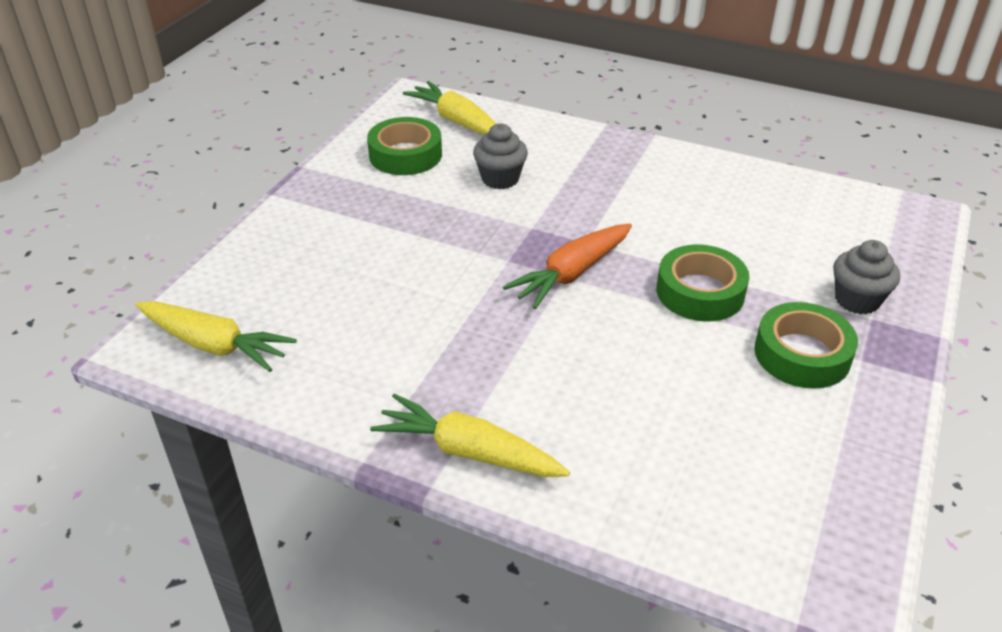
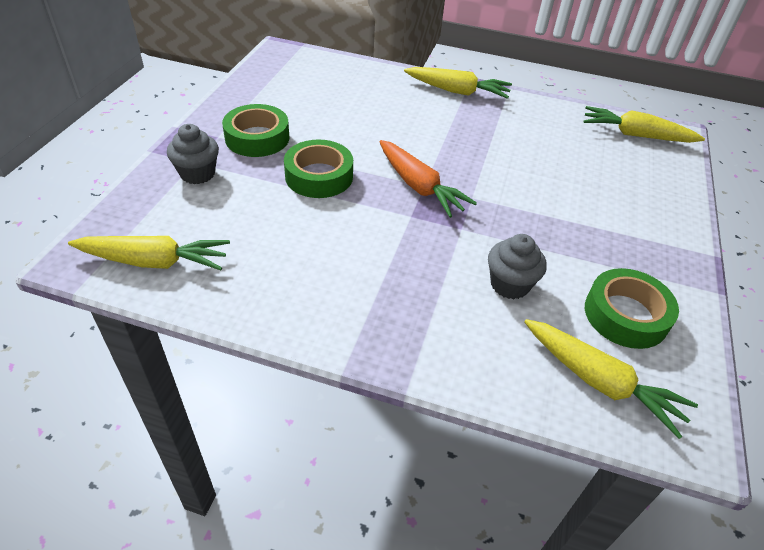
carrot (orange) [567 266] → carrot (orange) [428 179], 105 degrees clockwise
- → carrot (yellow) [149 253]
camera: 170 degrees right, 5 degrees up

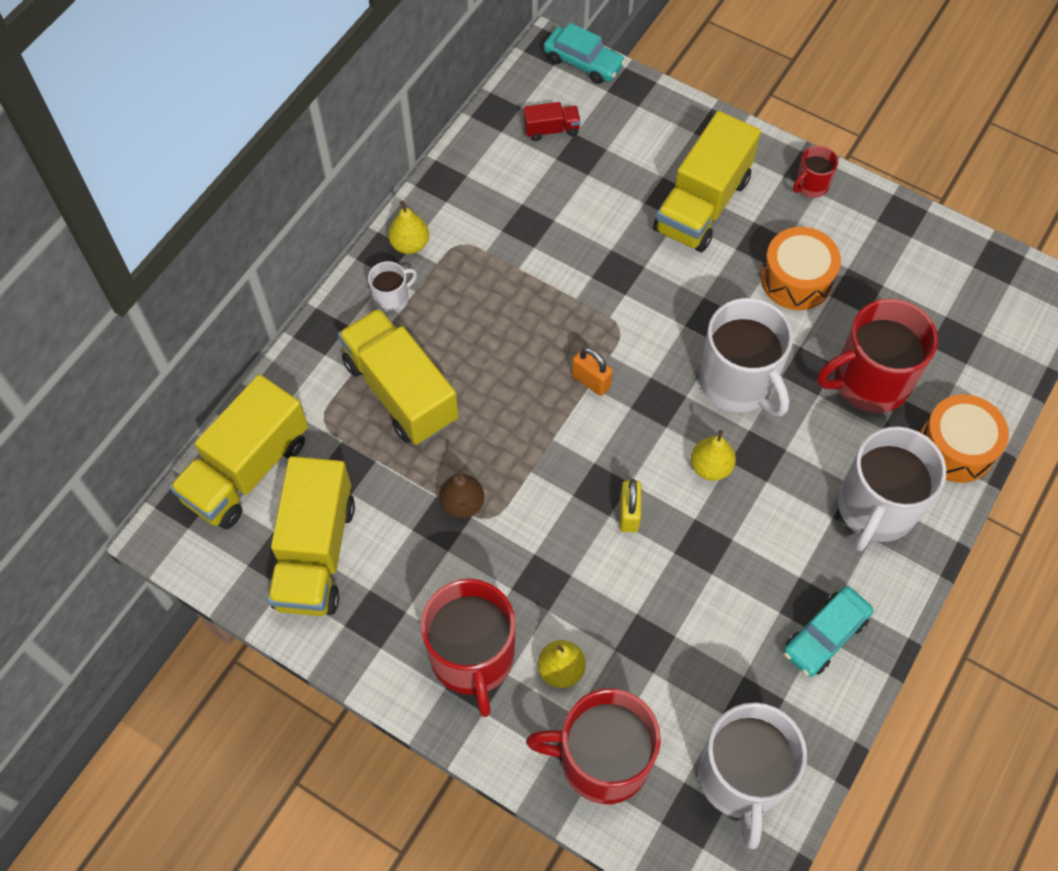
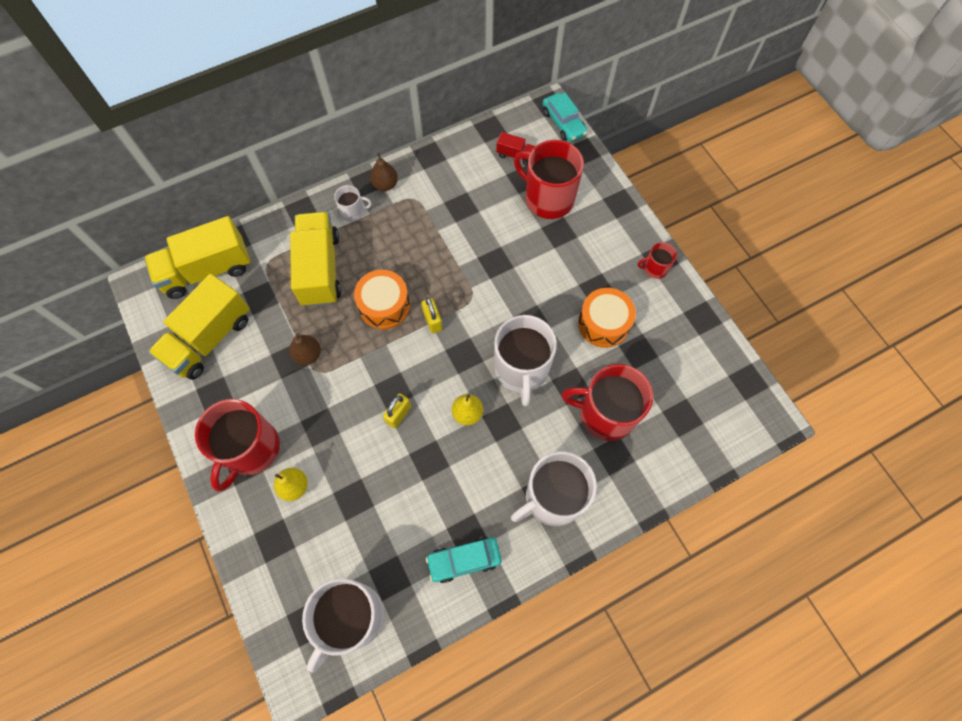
truck (yellow) [707 181] → -
pear (yellow) [408 227] → pear (brown) [384 172]
padlock (orange) [592 371] → padlock (yellow) [432 315]
drum (orange) [964 438] → drum (orange) [382 299], shifted
mug (red) [593 746] → mug (red) [549 179], shifted
camera: 30 degrees right, 5 degrees up

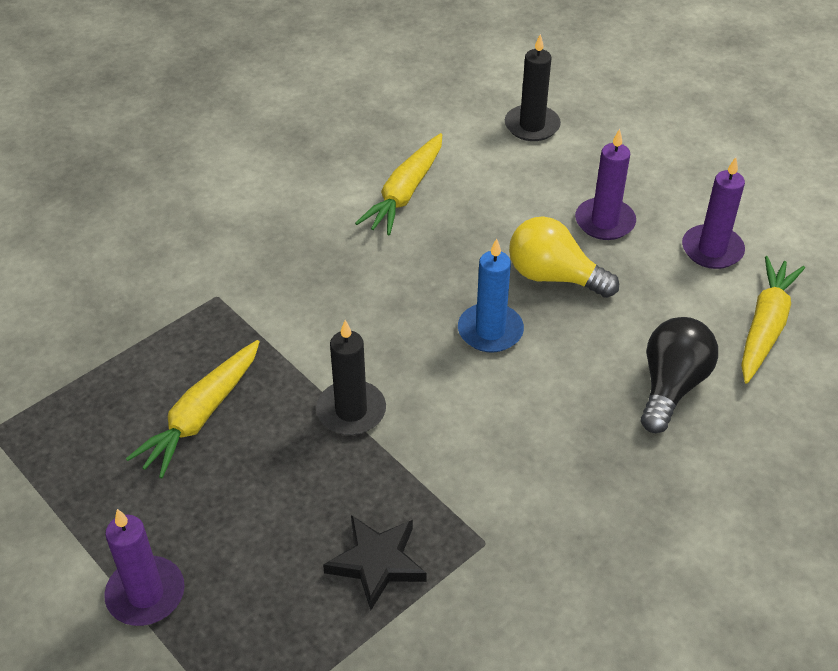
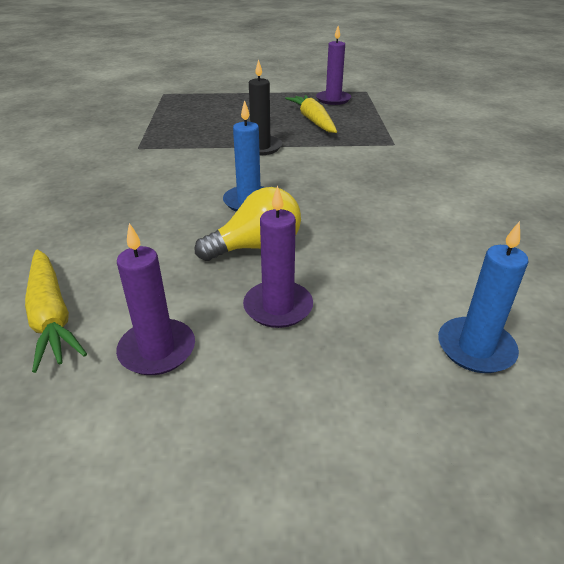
candle (black) [533 87] → candle (blue) [483 297]
carrot (yellow) [398 184] → -
light bulb (black) [679 375] → -
candle (purple) [144 567] → candle (purple) [333 65], shifted
star (black) [375 563] → -
camera: 130 degrees right, 10 degrees down

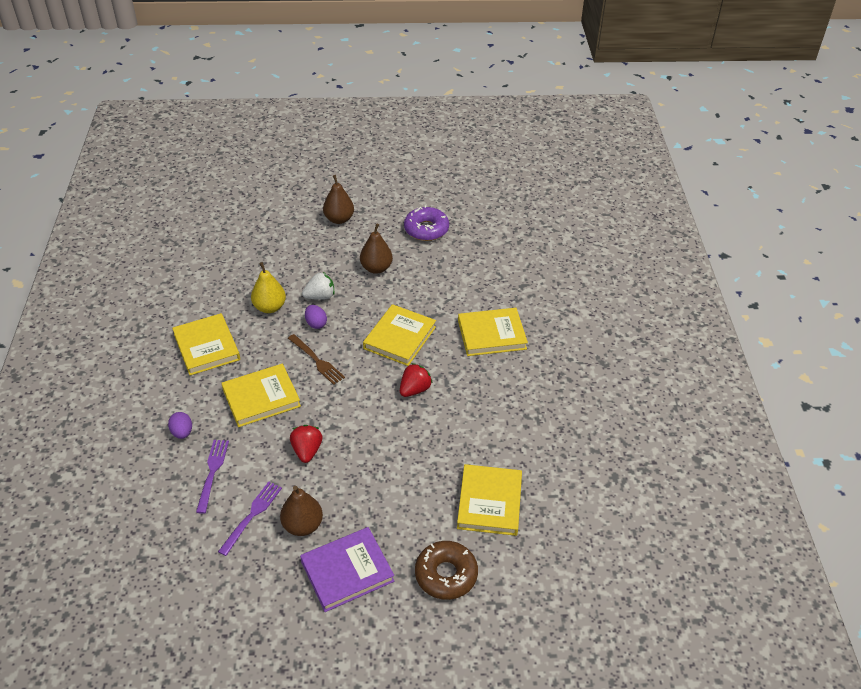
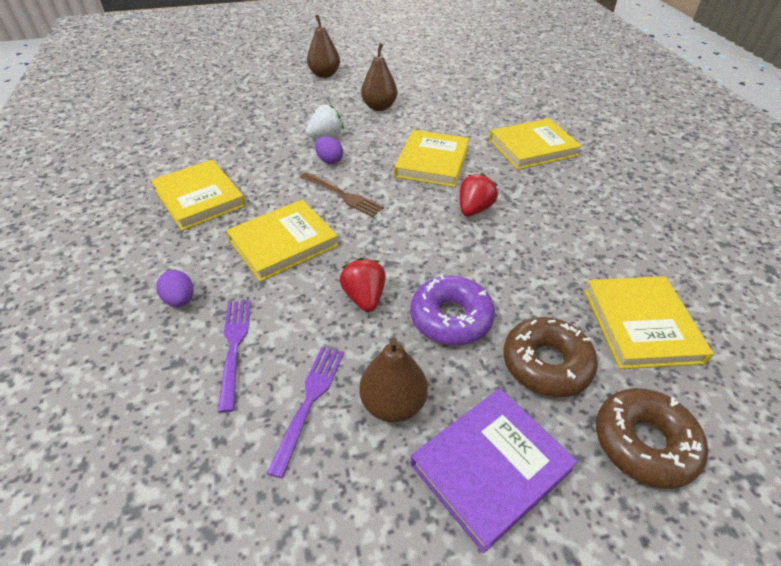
donut (purple) [426 223] → donut (purple) [452 310], shifted
pear (yellow) [268 287] → -
- → donut (brown) [550 357]
camera: 10 degrees left, 0 degrees up

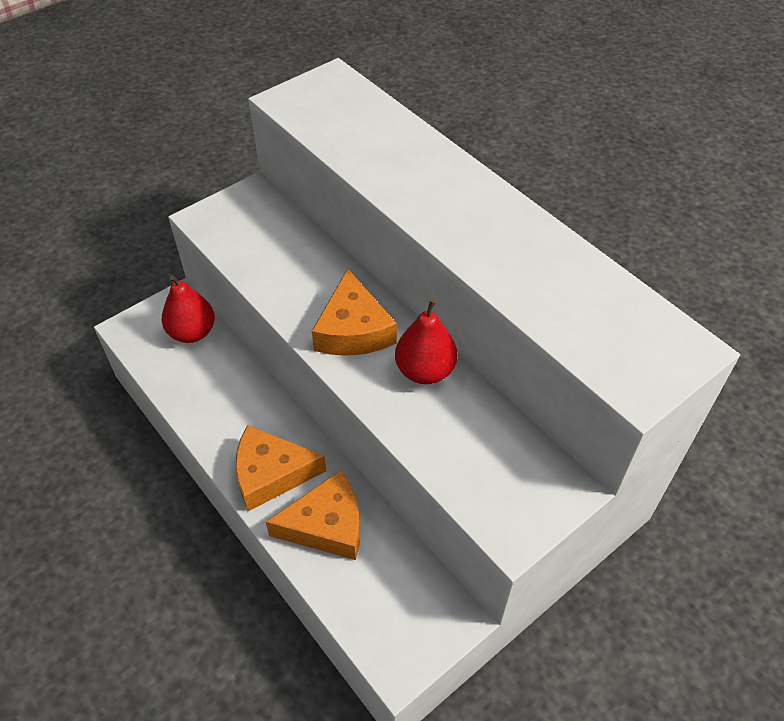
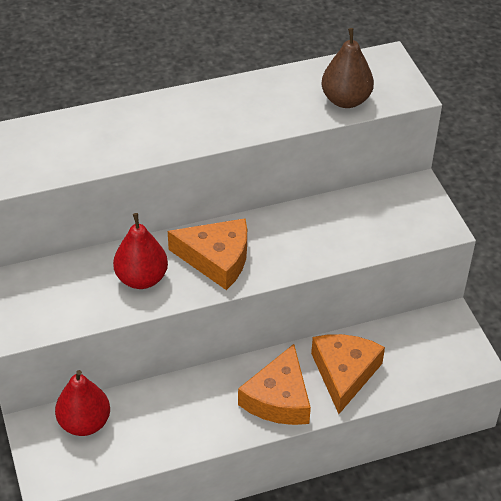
pear (red) [426 341] → pear (red) [140 251], shifted
- → pear (brown) [347 68]
camera: 70 degrees left, 5 degrees down

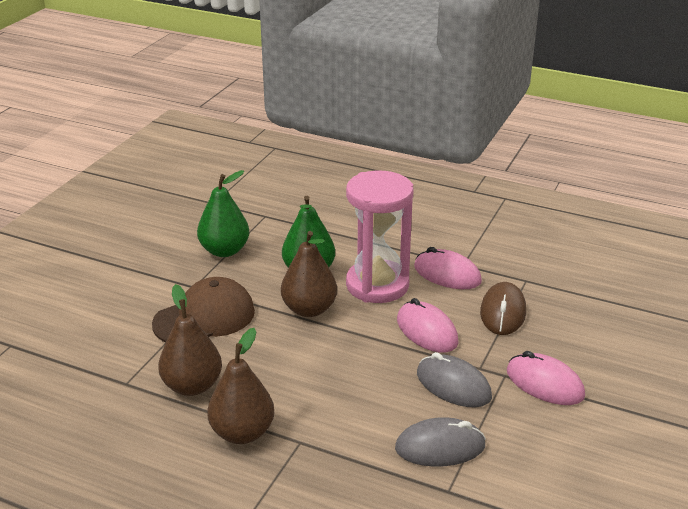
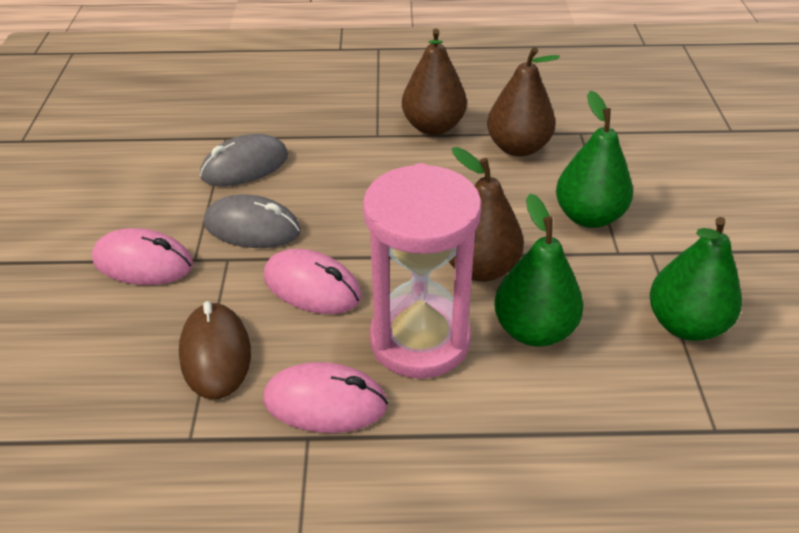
cap (brown) [203 309] → pear (green) [594 159]
camera: 155 degrees right, 10 degrees up

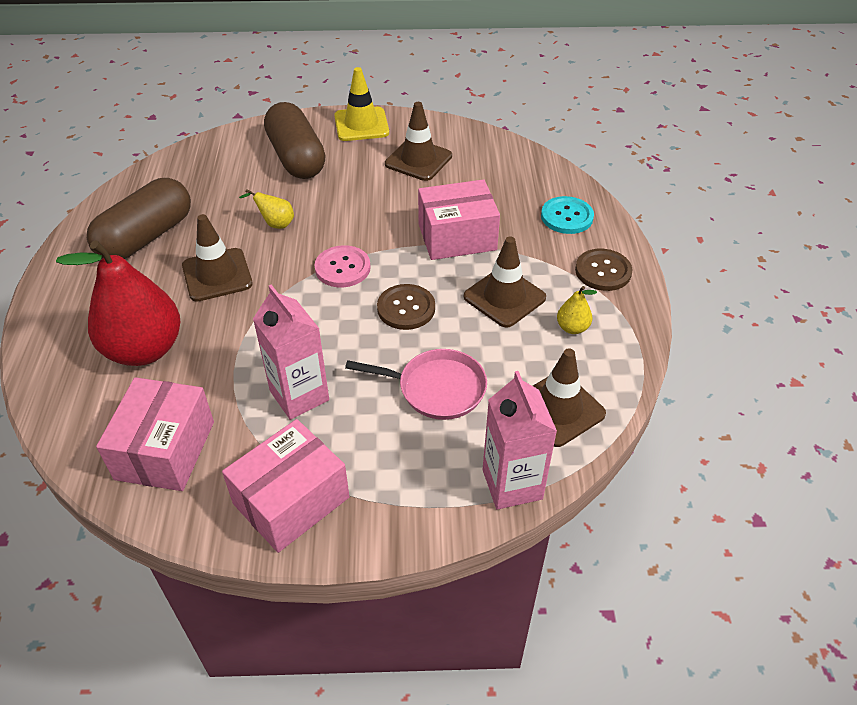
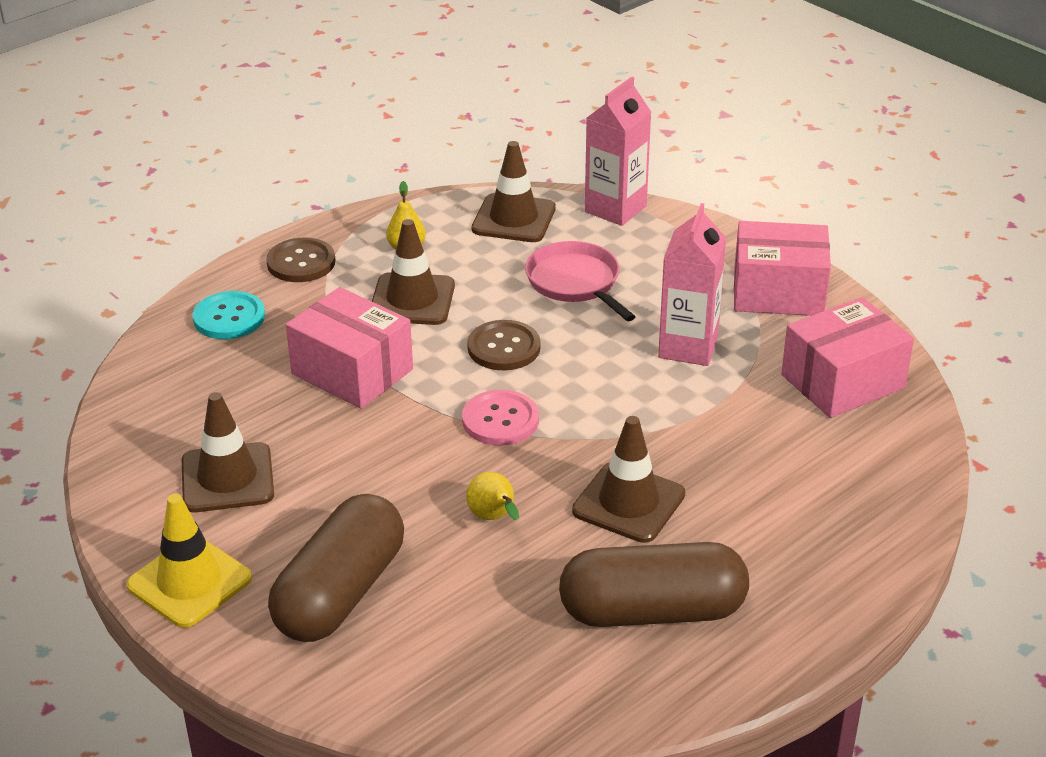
pear (red) [118 303] → -
camera: 130 degrees left, 10 degrees down

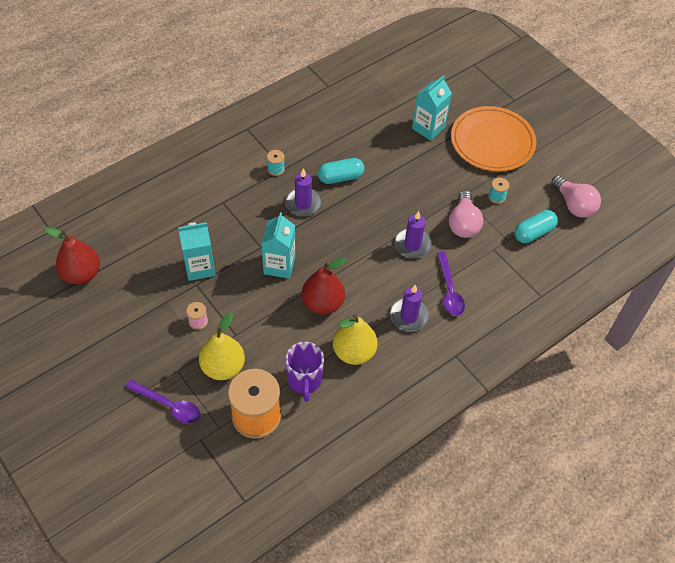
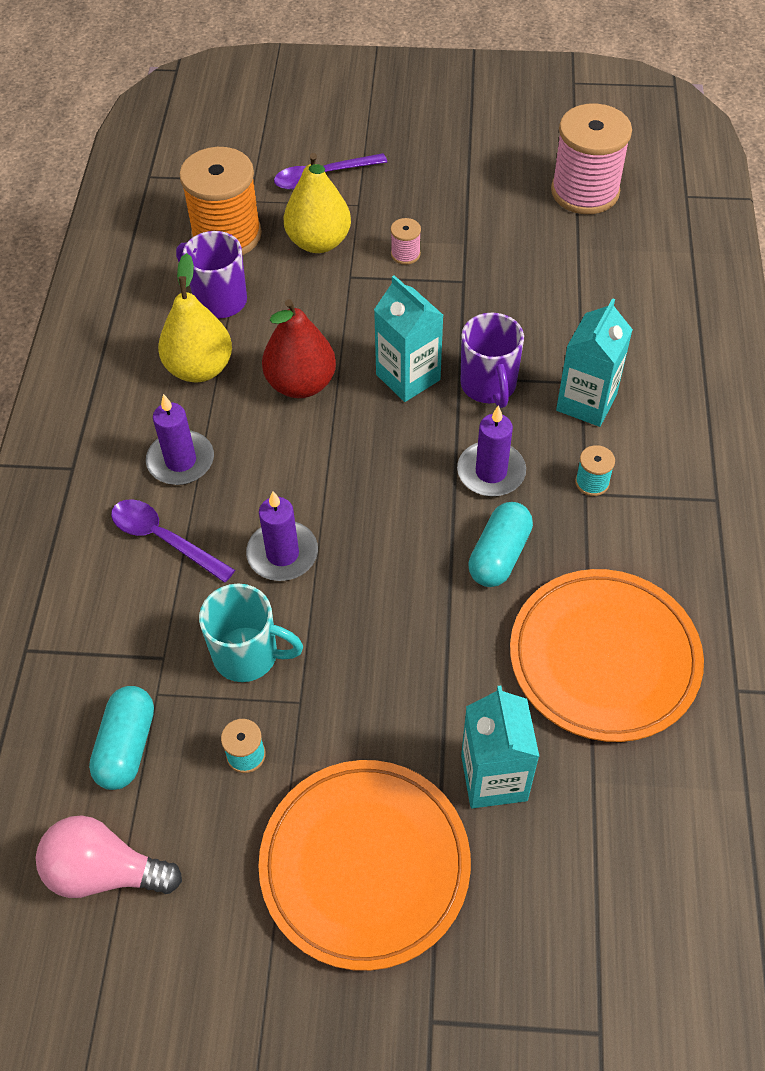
light bulb (pink) [466 214] → mug (turquoise) [251 633]
carton (turquoise) [196 251] → carton (turquoise) [594 362], shifted
pear (red) [72 255] → spool (pink) [591 158]
- → mug (purple) [492 360]
- → plate (orange) [607 655]
camera: 135 degrees right, 0 degrees up

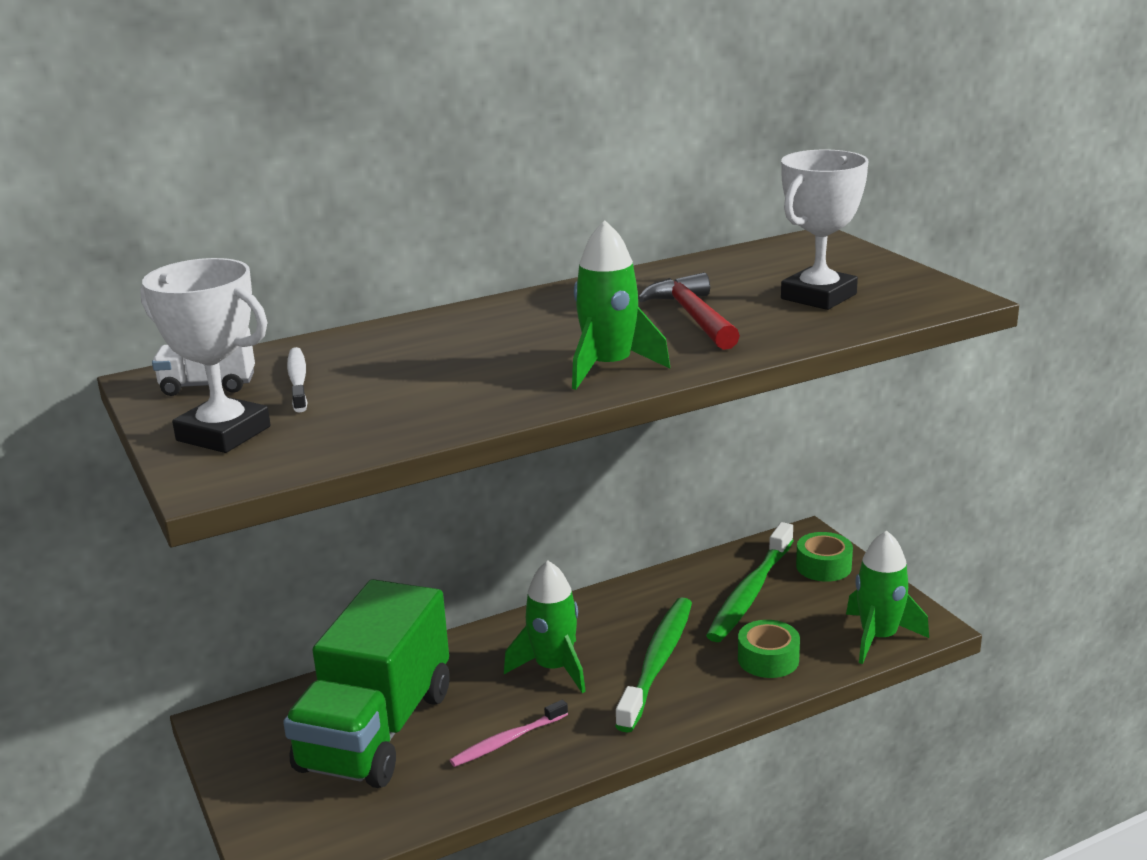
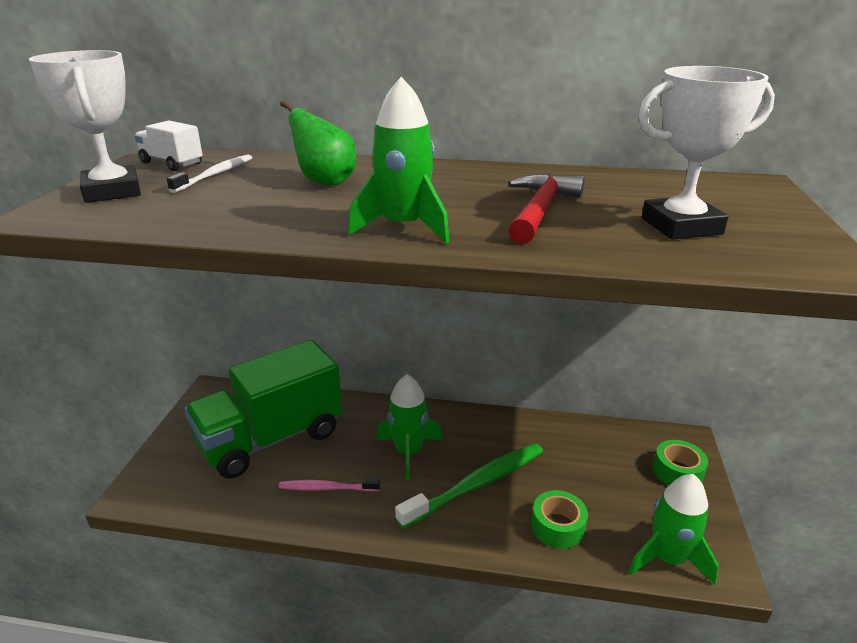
toothbrush (green) [750 582] → -
- → pear (green) [318 142]
camera: 35 degrees right, 5 degrees up

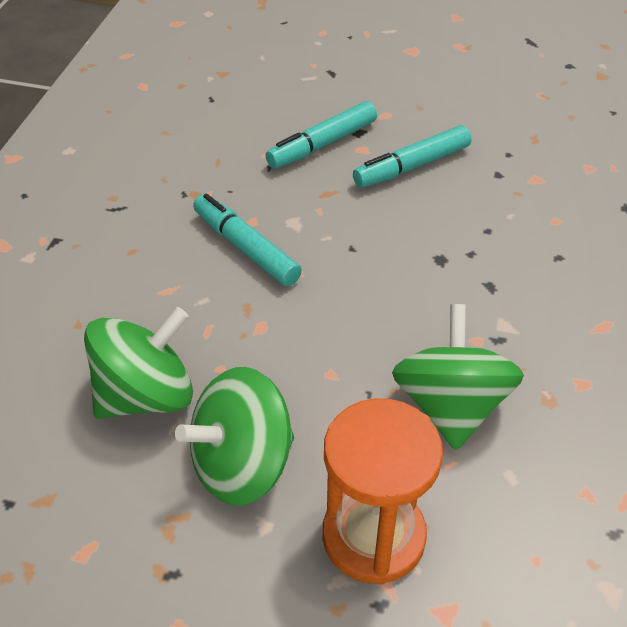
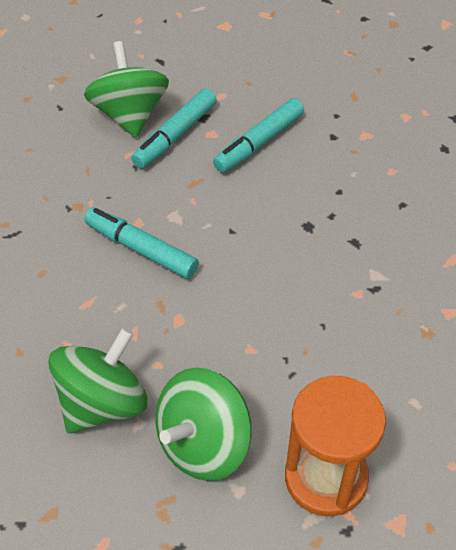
spinning top (green) [458 377] → spinning top (green) [126 89], shifted
camera: 15 degrees left, 5 degrees up

